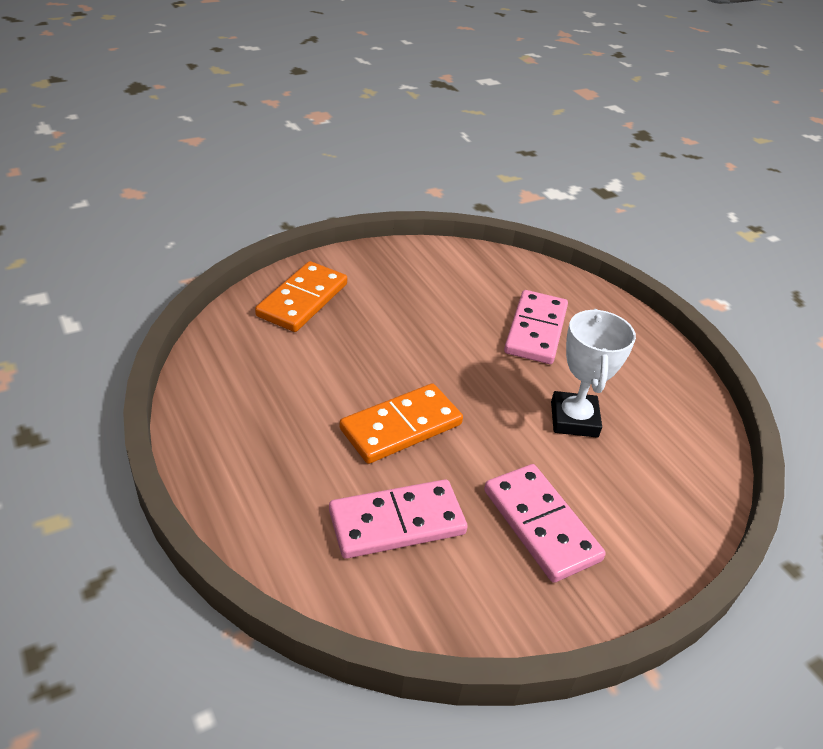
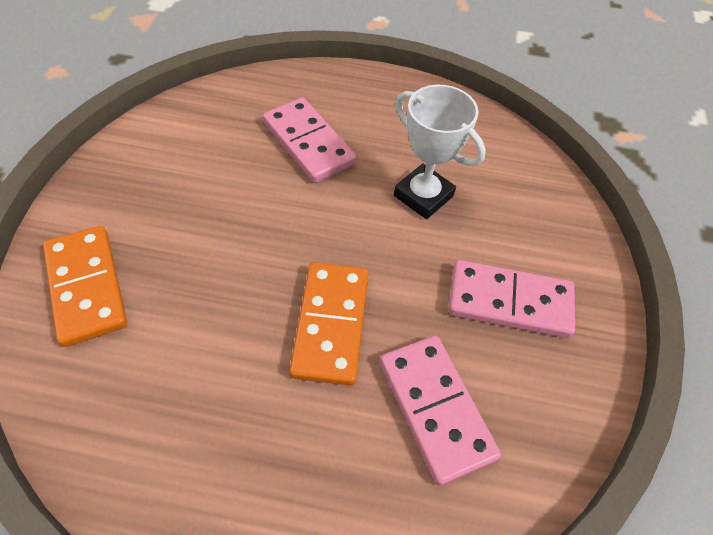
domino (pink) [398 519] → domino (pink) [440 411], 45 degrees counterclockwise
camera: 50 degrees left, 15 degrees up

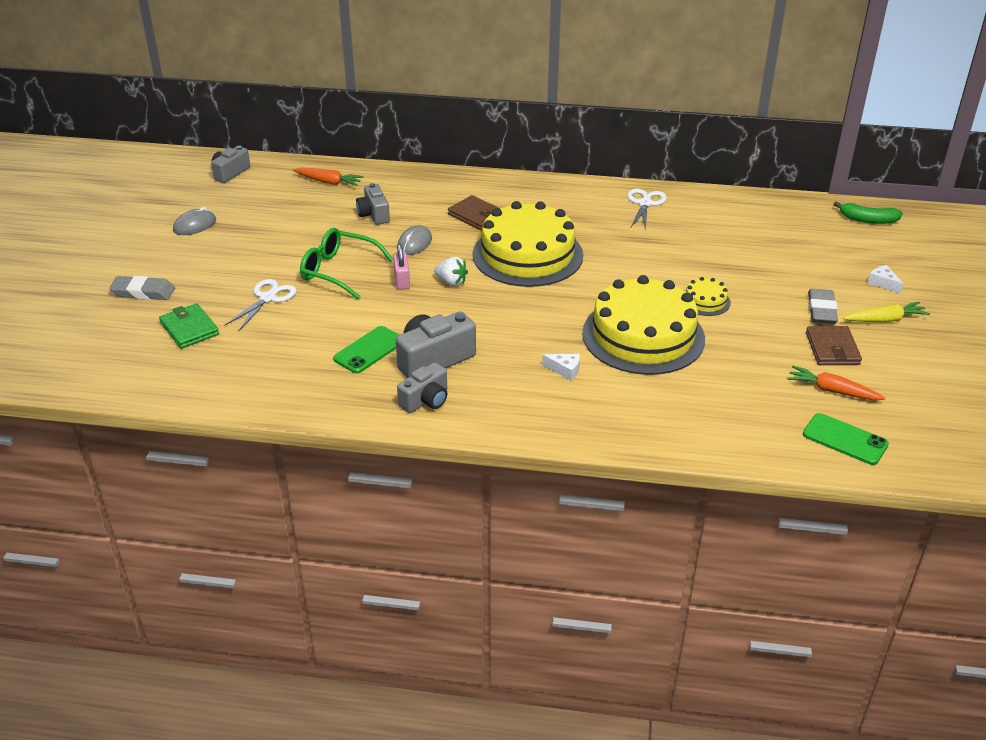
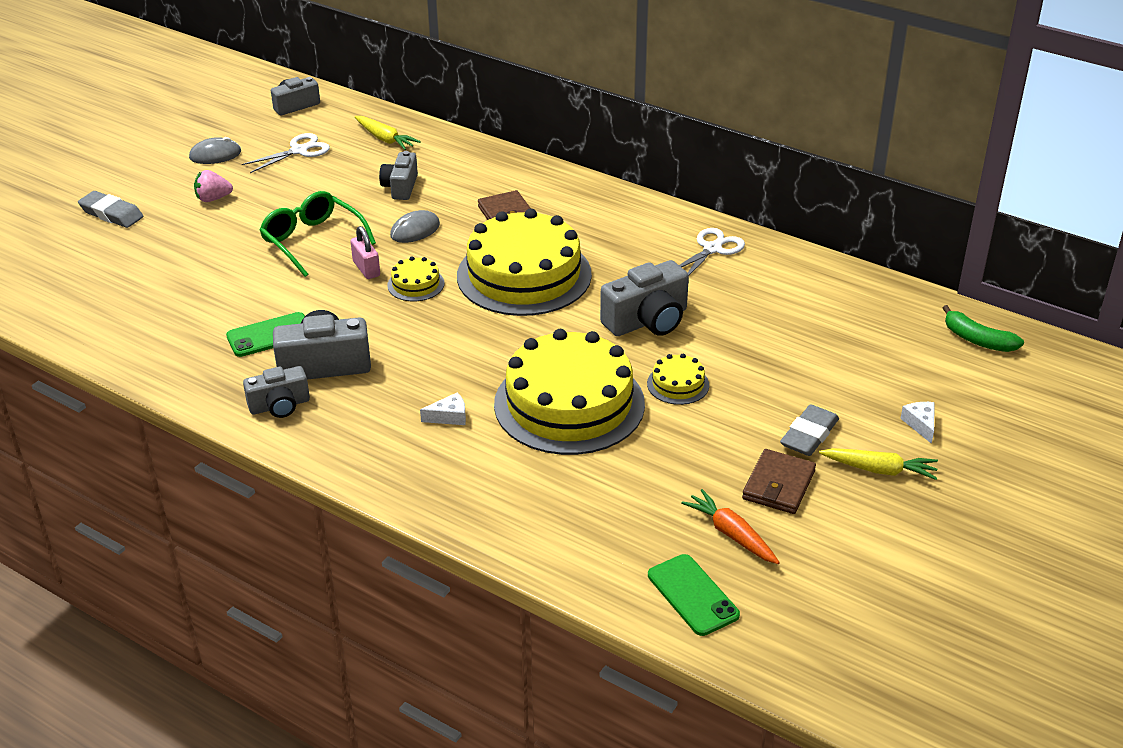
carrot (orange) [328 177] → carrot (yellow) [388 133]
padlock (pink) [401 267] → padlock (pink) [365 252], 45 degrees counterclockwise
strawberry (white) [451 271] → cake (yellow) [416 278]
scissors (white) [260 305] → scissors (white) [286 153], shifted
wallet (green) [189 326] → -
cheese (white) [561 367] → cheese (white) [443 408], 60 degrees counterclockwise
- → strawberry (pink) [213 186]
- → camera (grey) [644 298]
camera: 25 degrees right, 0 degrees up

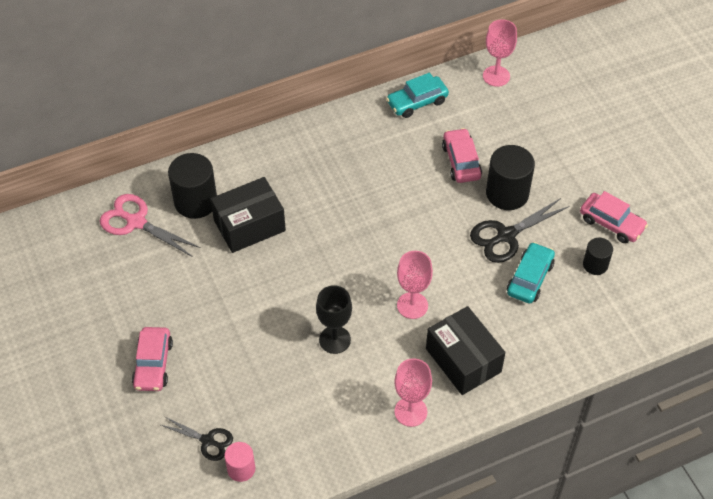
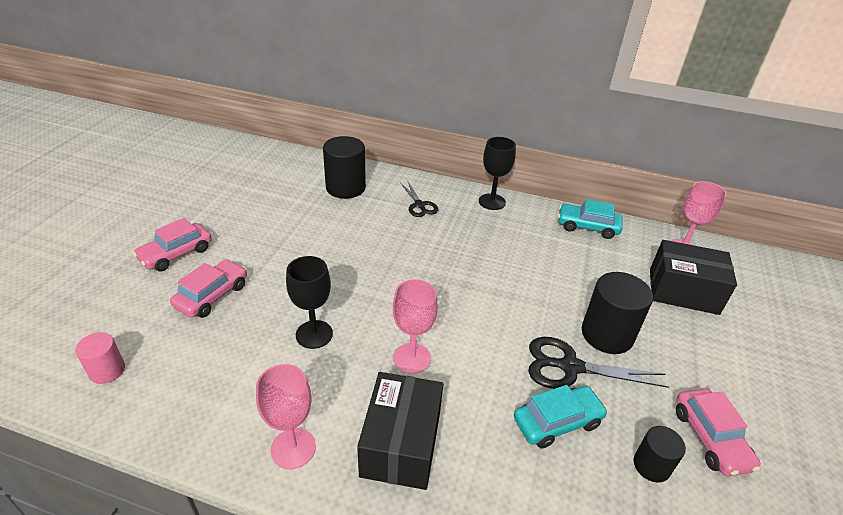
car (pink) [462 155] → car (pink) [208 288], shifted
box (black) [248 215] → box (black) [693 277], shifted
scissors (pink) [150 225] → -
scissors (black) [197 438] → scissors (black) [419 199], shifted
- → goblet (black) [497 173]
camera: 40 degrees right, 15 degrees down

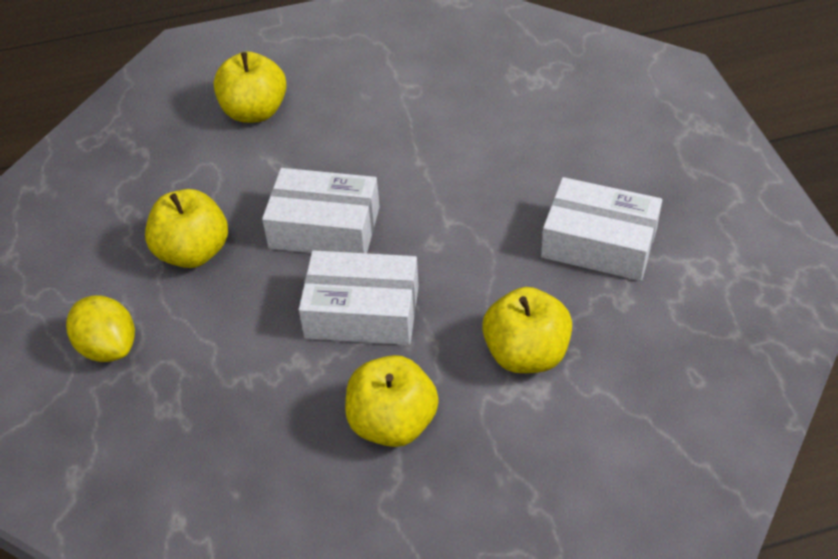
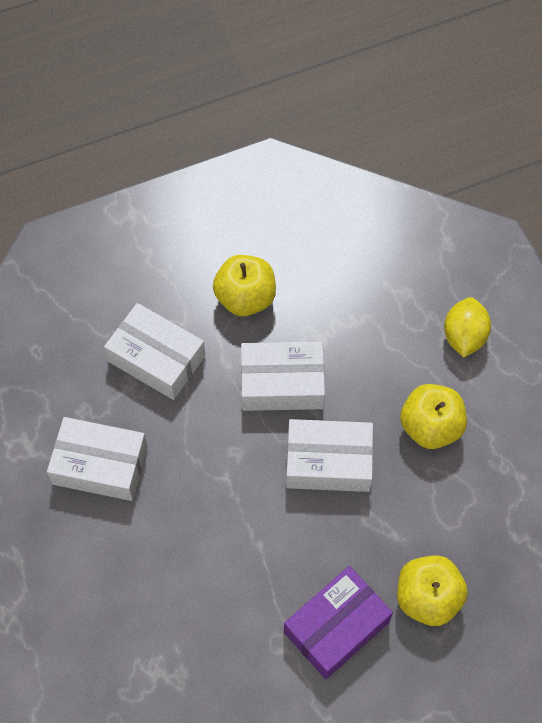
apple (yellow) [527 330] → box (white) [154 351]
lemon (yellow) [100 328] → lemon (yellow) [467 327], 60 degrees clockwise
- → box (purple) [338 622]
camera: 170 degrees right, 15 degrees up

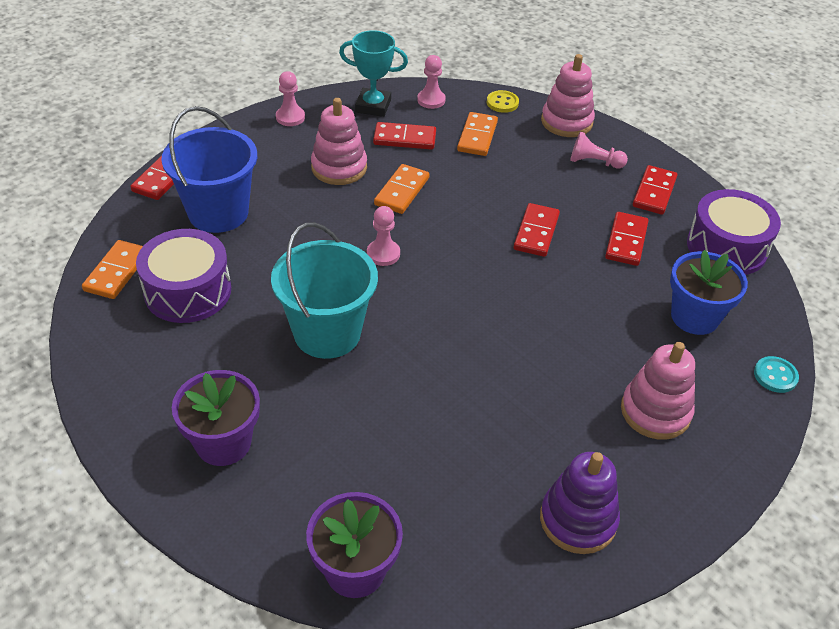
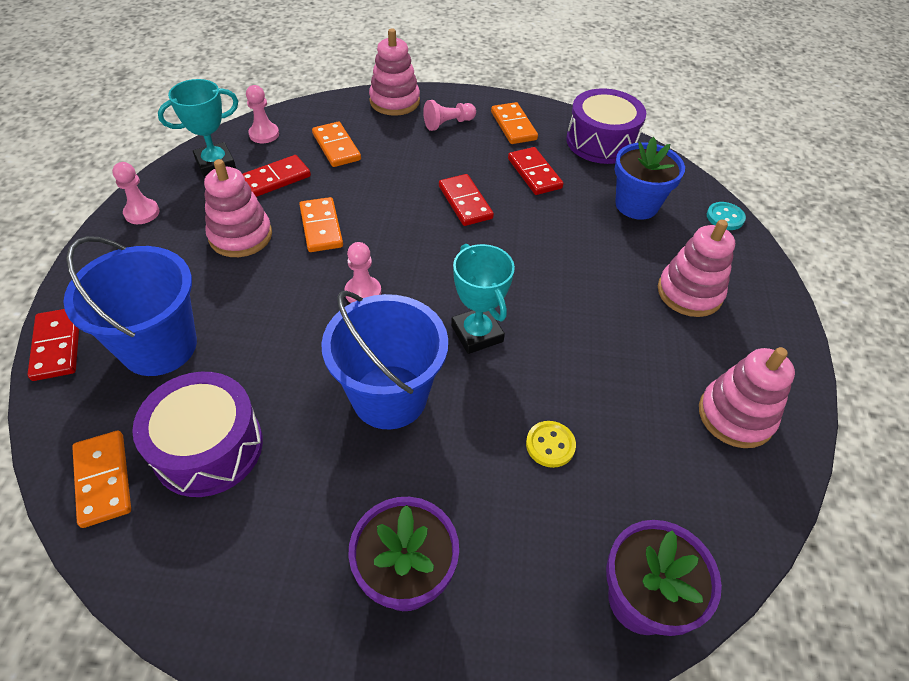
button (yellow) [503 101] → button (yellow) [551 444], shifted
domino (red) [655 190] → domino (orange) [514 123]
bucket (turquoise) [324 290] → bucket (blue) [384 360]
stacking toy (purple) [580 503] → stacking toy (pink) [747 397]
- → trophy (turquoise) [483 299]
camera: 40 degrees left, 5 degrees up

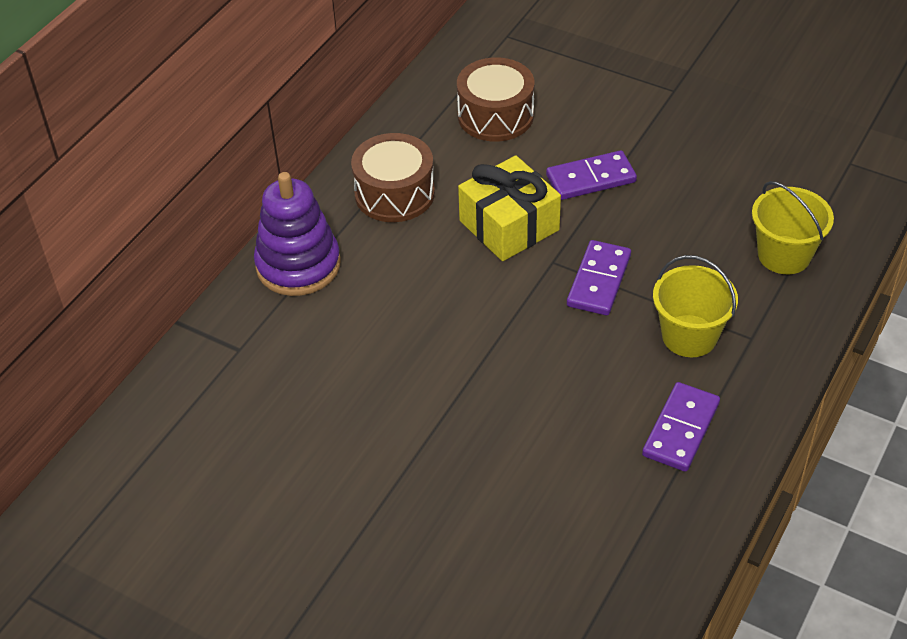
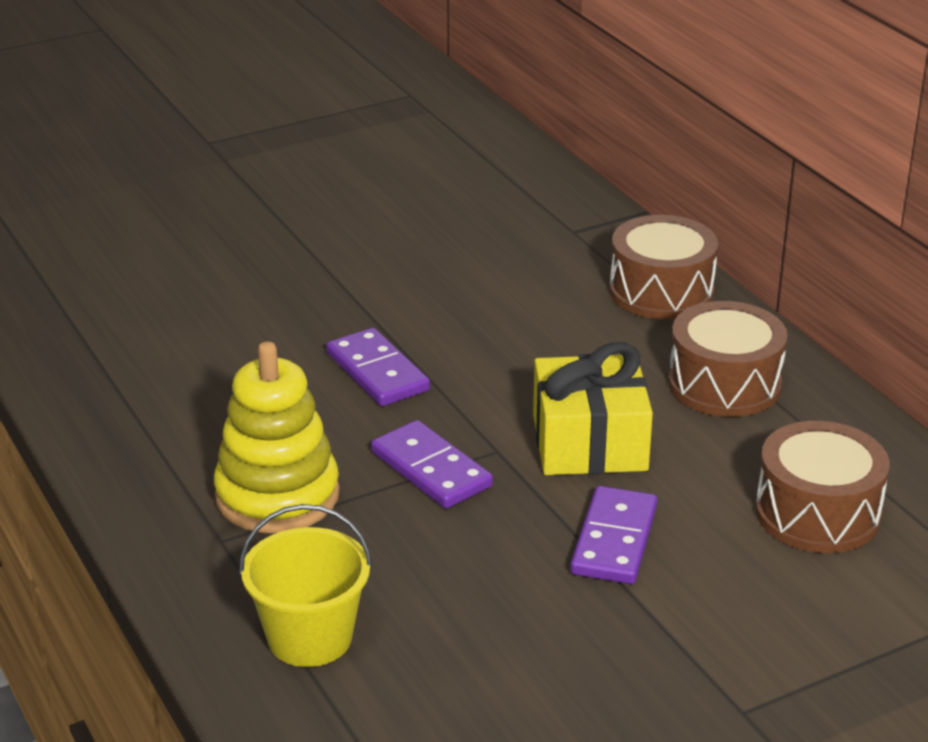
stacking toy (purple) [297 234] → drum (brown) [663 267]
bucket (yellow) [695 306] → stacking toy (yellow) [277 437]
domino (purple) [681 427] → domino (purple) [378 367], shifted
camera: 120 degrees right, 15 degrees down

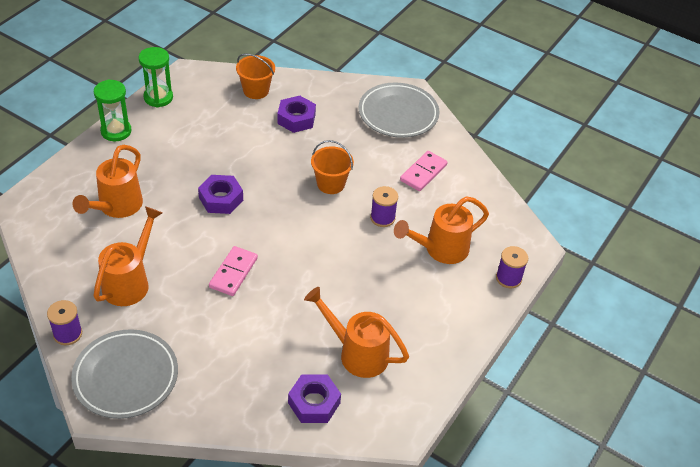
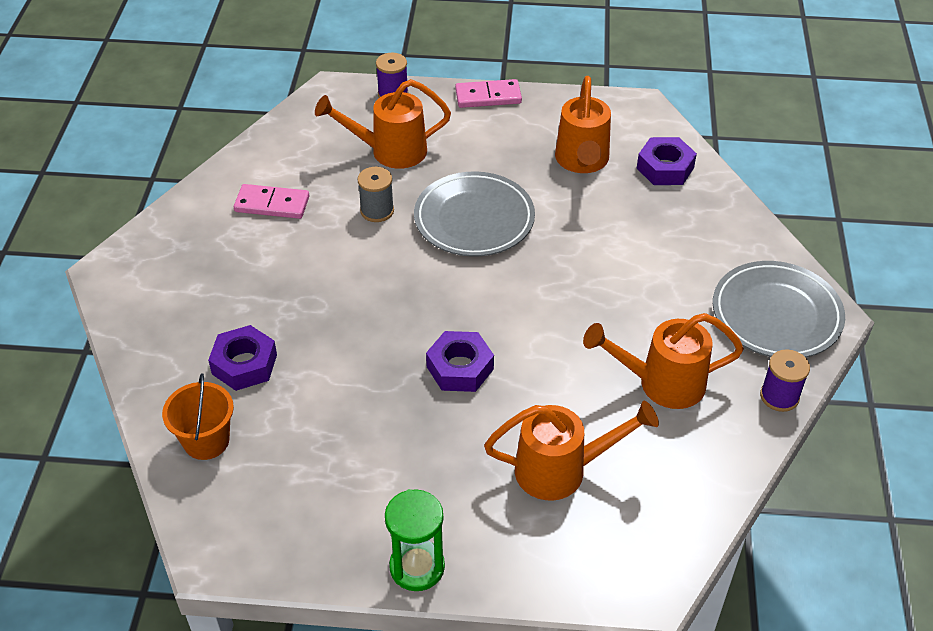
hourglass (green) [156 77] → -
plate (grey) [399 110] → plate (grey) [474 214], shifted
bucket (orange) [332 167] → -
spool (purple) [384 206] → spool (grey) [375 194]
watering can (orange) [441 230] → watering can (orange) [383 124], 135 degrees clockwise
domino (pink) [233 271] → domino (pink) [488 93], shifted
camera: 115 degrees left, 0 degrees up

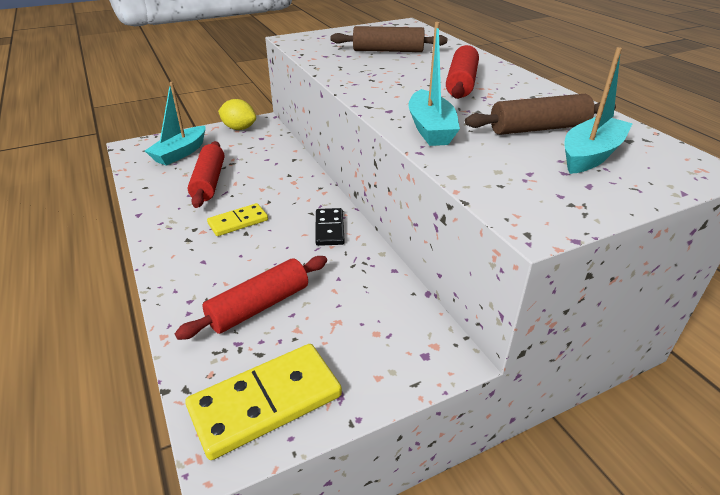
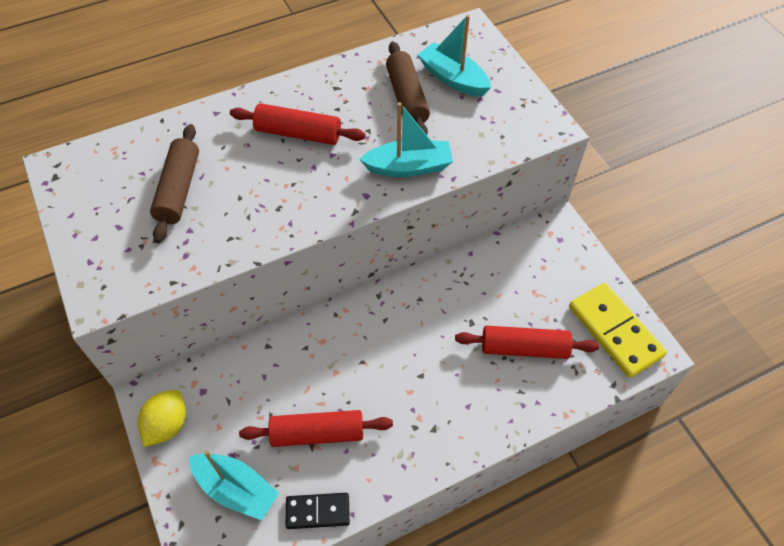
domino (yellow) [237 219] → -
domino (black) [330 227] → domino (black) [318 511], shifted
rolling pin (red) [251 298] → rolling pin (red) [527 342], 45 degrees counterclockwise
camera: 90 degrees left, 20 degrees up

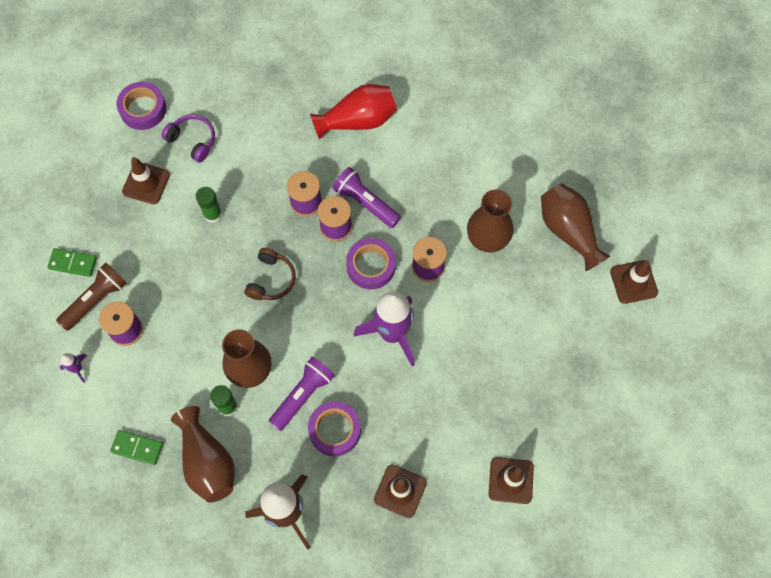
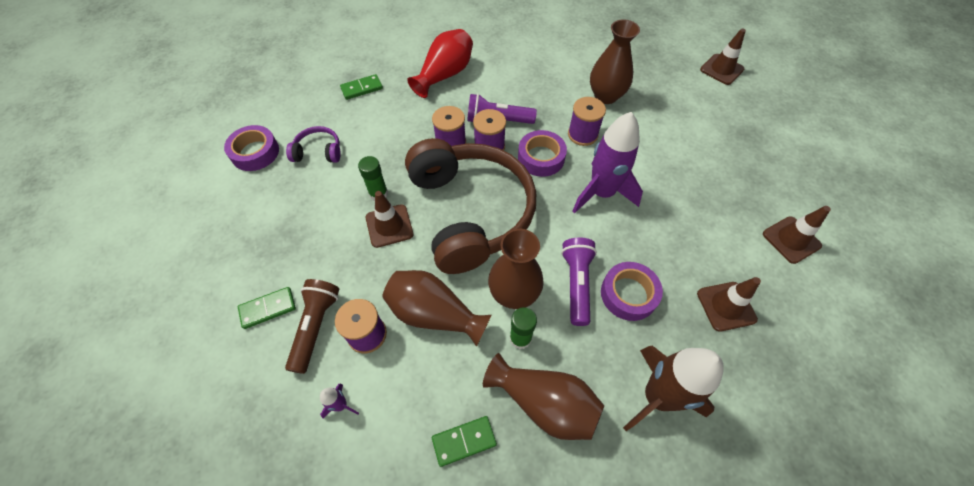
traffic cone (brown) [146 180] → traffic cone (brown) [389 219], shifted
vase (brown) [575 227] → vase (brown) [437 308], shifted
headphones (brown) [270 274] → headphones (brown) [470 206], x2.50
- → domino (green) [361 87]
camera: 35 degrees left, 10 degrees down

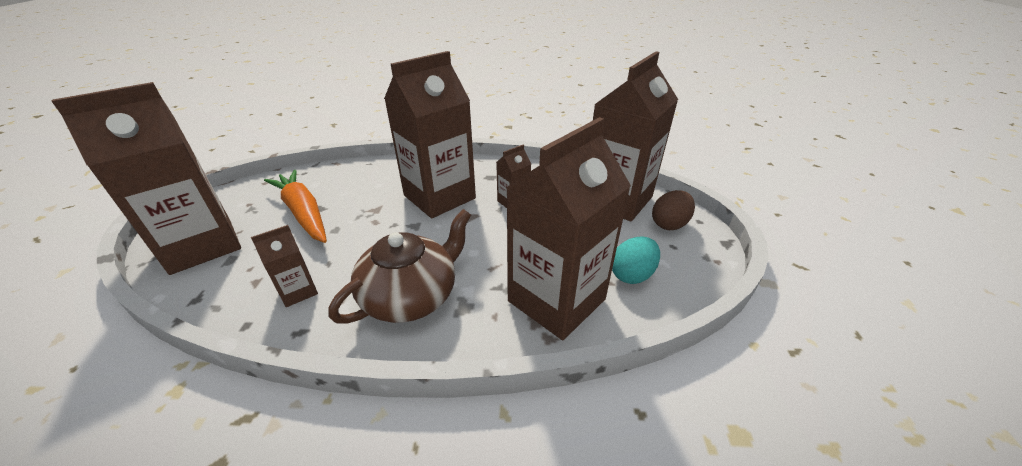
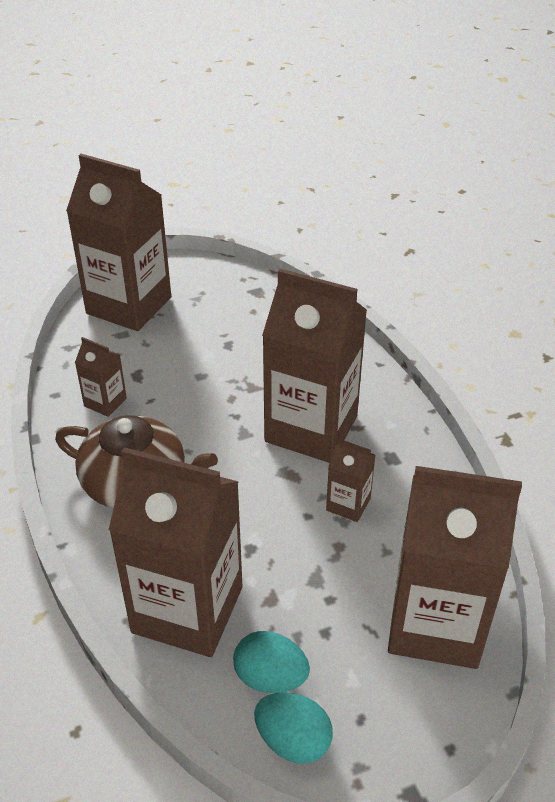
carrot (orange) [295 206] → -
egg (brown) [673 210] → -
- → egg (turquoise) [293 728]
camera: 65 degrees right, 5 degrees up

